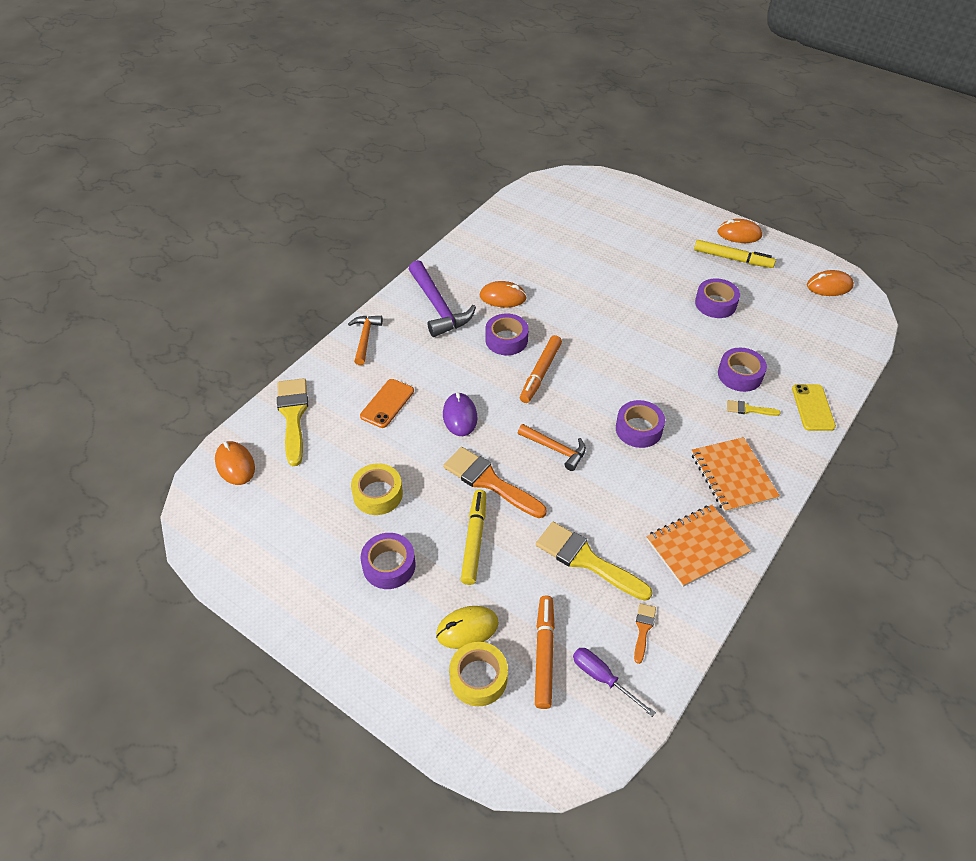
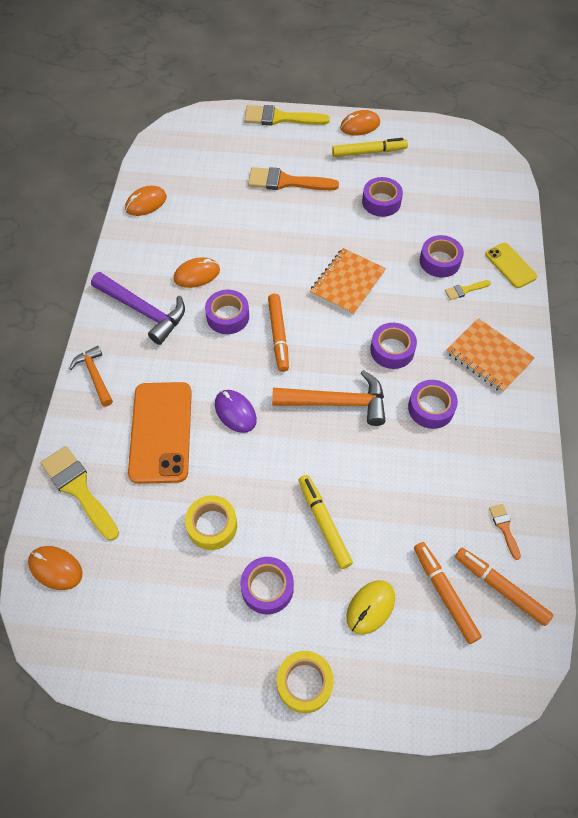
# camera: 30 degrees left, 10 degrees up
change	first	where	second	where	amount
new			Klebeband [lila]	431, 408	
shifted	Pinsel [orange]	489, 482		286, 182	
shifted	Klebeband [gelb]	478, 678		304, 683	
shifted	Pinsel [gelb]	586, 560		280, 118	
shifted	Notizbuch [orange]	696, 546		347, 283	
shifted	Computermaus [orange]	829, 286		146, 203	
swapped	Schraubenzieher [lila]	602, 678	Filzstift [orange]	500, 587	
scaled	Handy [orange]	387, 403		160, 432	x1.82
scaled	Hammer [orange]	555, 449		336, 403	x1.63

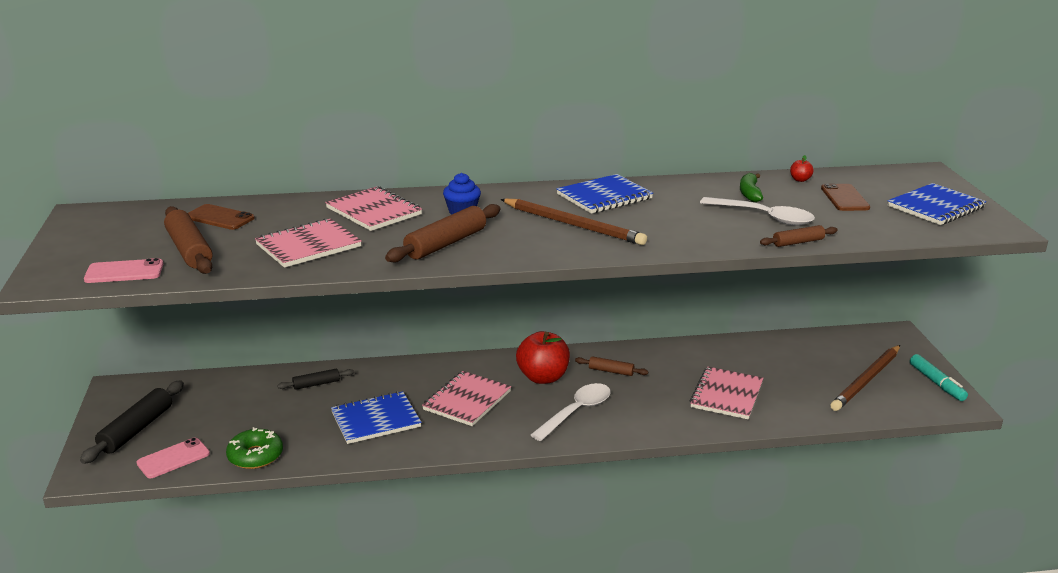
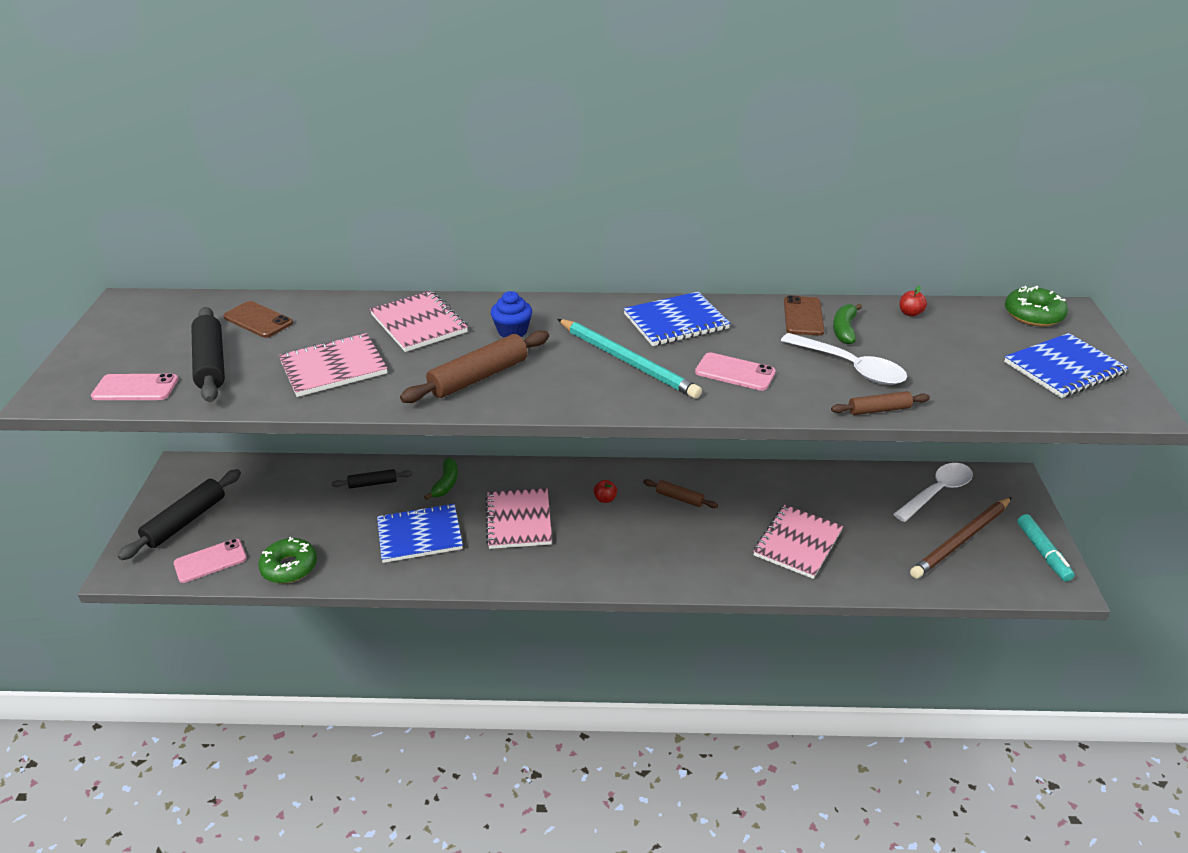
# camera: 10 degrees right, 10 degrees up
change	first	where	second	where	amount
new			Banane [grün]	446, 484	
new			Handy [rosa]	735, 372	
new			Donut [grün]	1033, 315	
shifted	Löffel [weiß]	576, 412		937, 492	
shifted	Handy [braun]	845, 198		803, 316	
repainted	Nudelholz [braun]	189, 250	Nudelholz [schwarz]	211, 363	
repainted	Bleistift [braun]	573, 225	Bleistift [türkis]	627, 361	
rotated	Notizbuch [rosa]	467, 400		518, 520	45 degrees counterclockwise
scaled	Apfel [rot]	543, 377		605, 499	x0.42

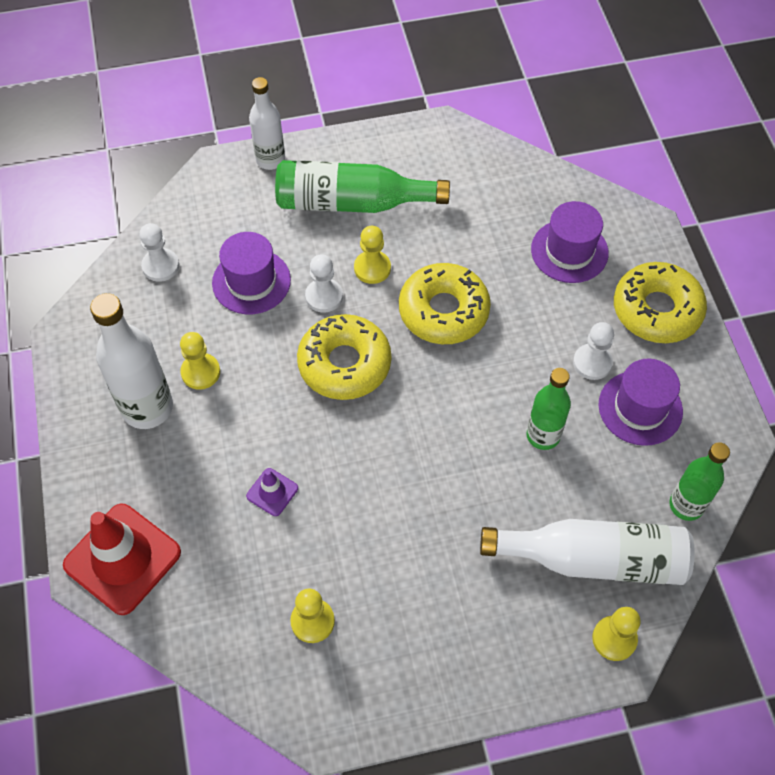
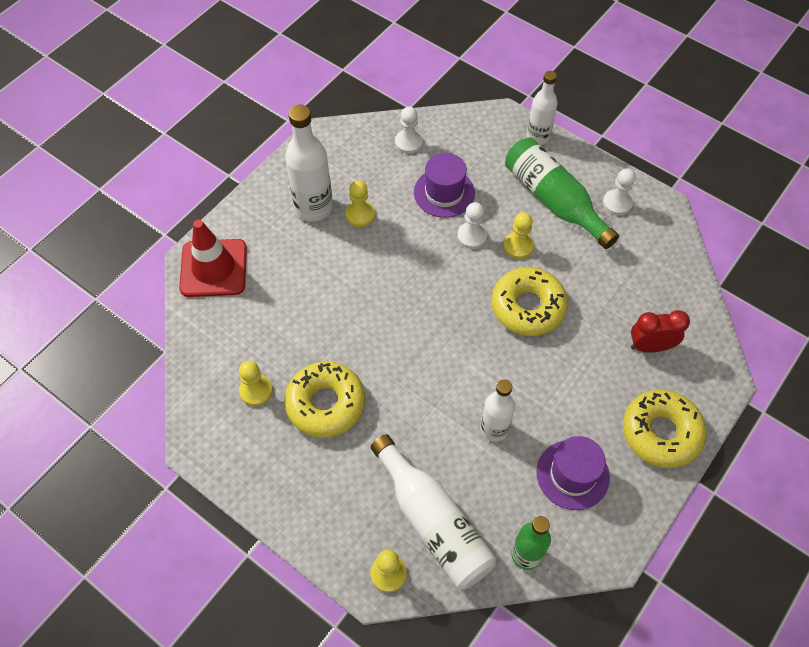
# camera: 50 degrees right, 0 degrees up
change	first	where	second	where	amount
gone	Leitkegel [lila]	272, 492			
shifted	Donut [gelb]	344, 364		325, 404	
shifted	Bauer [weiß]	592, 363		617, 203	
swapped	Hut [lila]	569, 251	Wecker [rot]	650, 346	
repainted	Flasche [grün]	543, 435	Flasche [weiß]	494, 429	

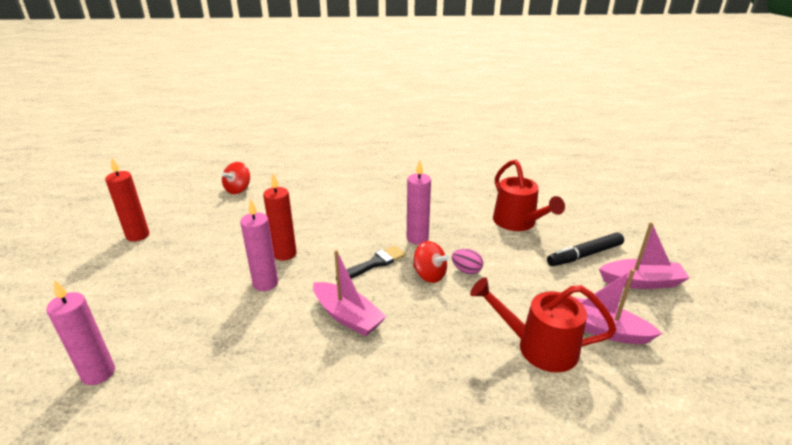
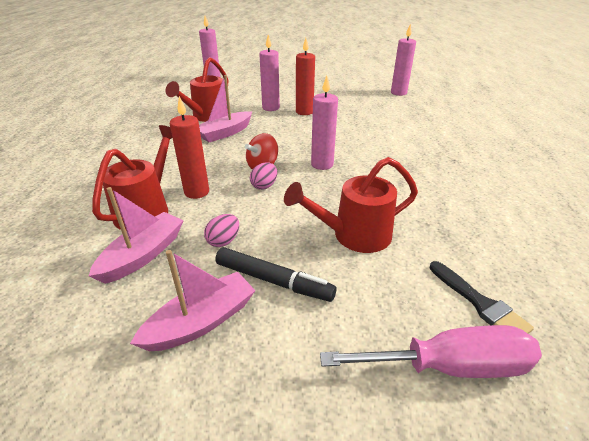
# camera: 95 degrees right, 5 degrees up
change	first	where	second	where	amount
new			Gießkanne [rot]	207, 116	
new			Ei [rosa]	223, 241	
new			Schraubenzieher [rosa]	450, 366	
shifted	Kerze [rot]	138, 235		197, 192	
shifted	Pinsel [schwarz]	374, 263		479, 303	
swapped	Kreisel [rot]	238, 189	Kerze [rosa]	398, 93	
rotated	Filzstift [schwarz]	584, 255		273, 281	135 degrees clockwise
rotated	Boot [rosa]	641, 282		201, 322	135 degrees counterclockwise

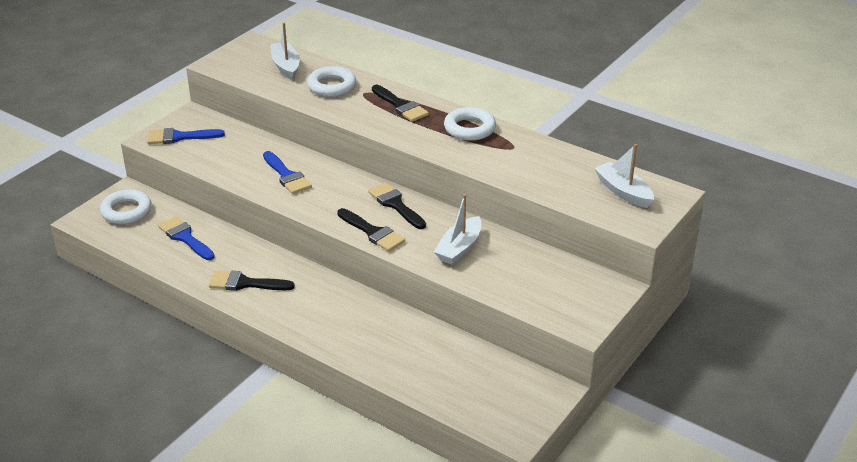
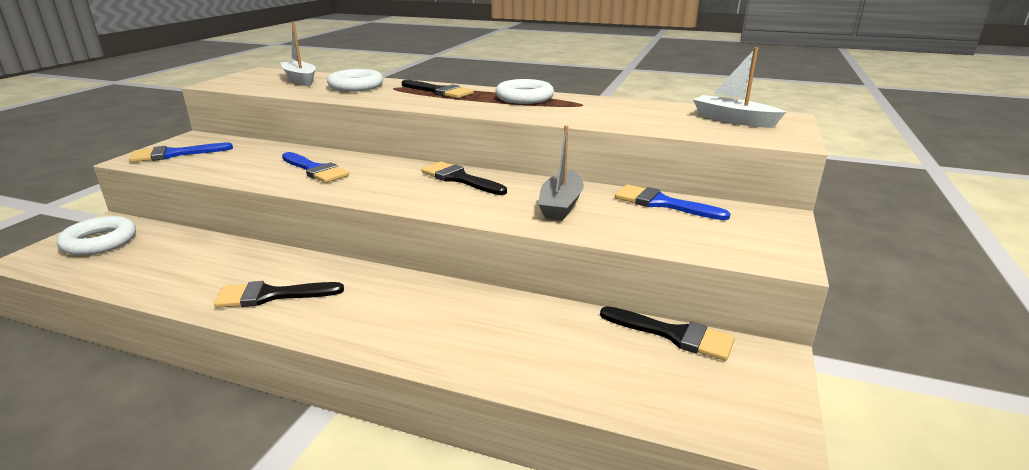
# camera: 15 degrees left, 10 degrees down
change	first	where	second	where	amount
shifted	Pinsel [blau]	185, 237		662, 203	
shifted	Pinsel [schwarz]	372, 232		674, 335	
repainted	Boot [weiß]	459, 248	Boot [grau]	561, 205	

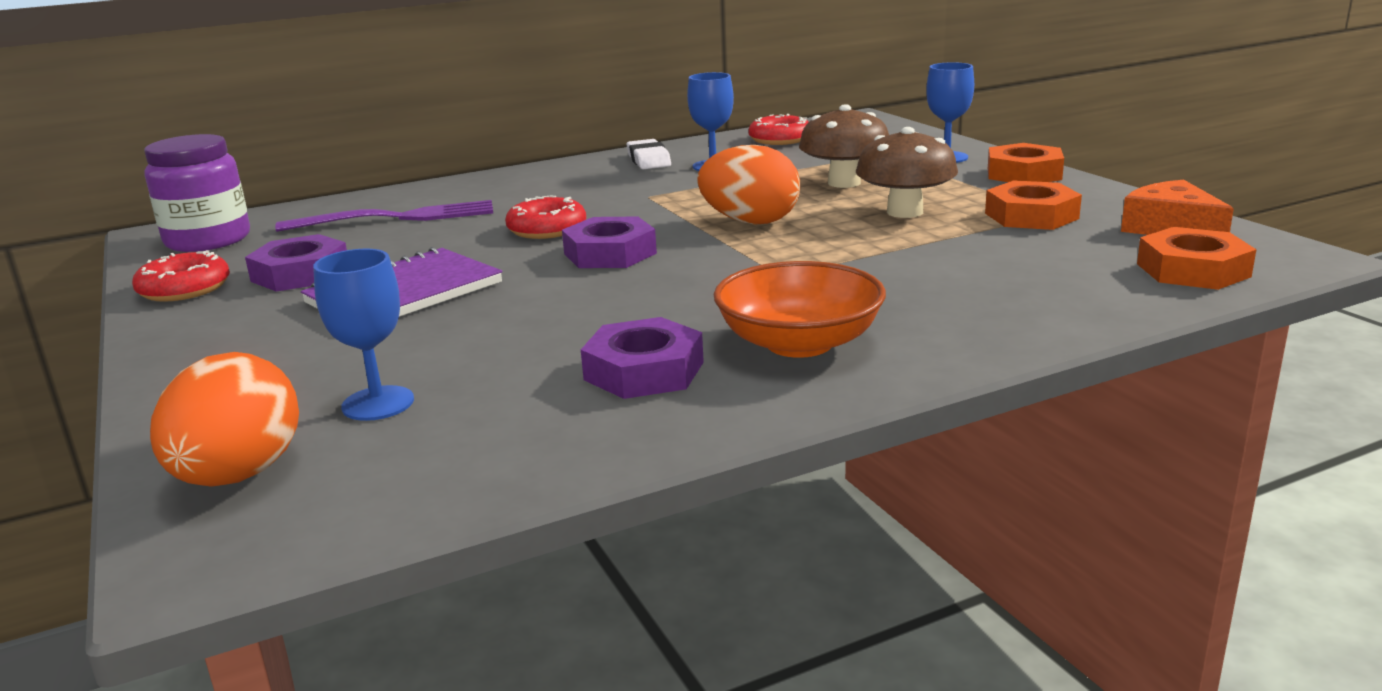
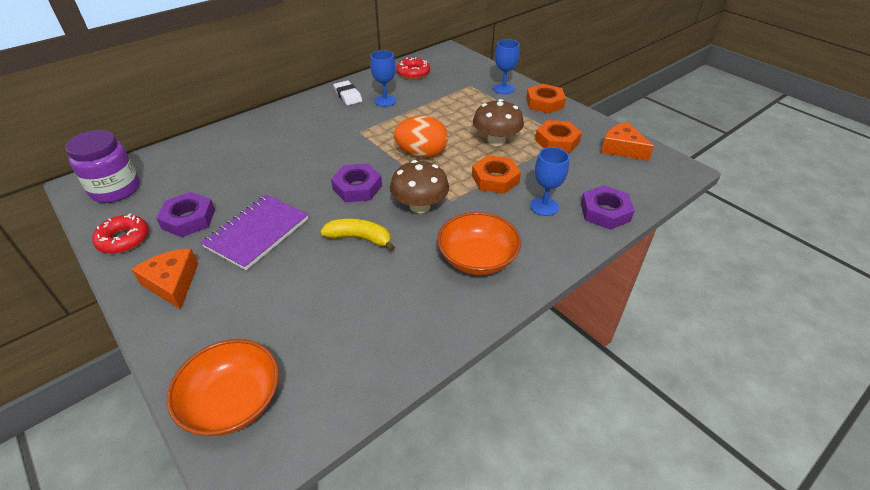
# camera: 15 degrees left, 20 degrees up
change	first	where	second	where	amount
gone	Gabel [lila]	398, 218			
gone	Donut [rot]	547, 229			
new			Käse [orange]	172, 283	
new			Banane [gelb]	359, 238	
shifted	Kelch [blau]	378, 403		544, 206	
shifted	Sechskantmutter [lila]	644, 371		605, 212	
shifted	Pilz [braun]	844, 183		420, 206	
shifted	Sechskantmutter [orange]	1193, 270		495, 179	
swapped	Ei [orange]	239, 476	Schüssel [orange]	233, 401	

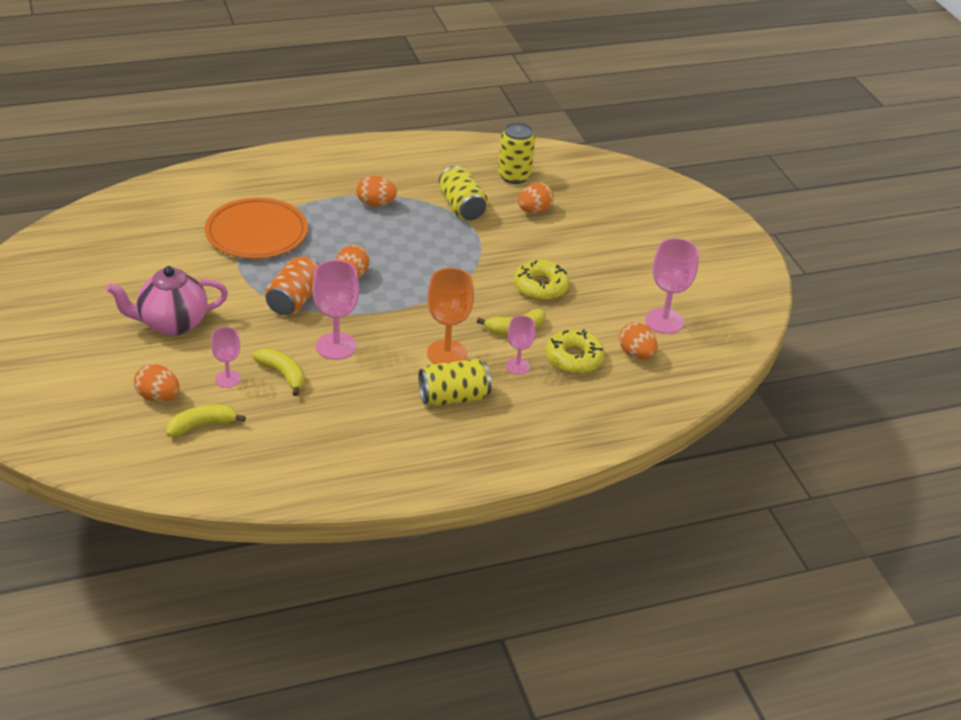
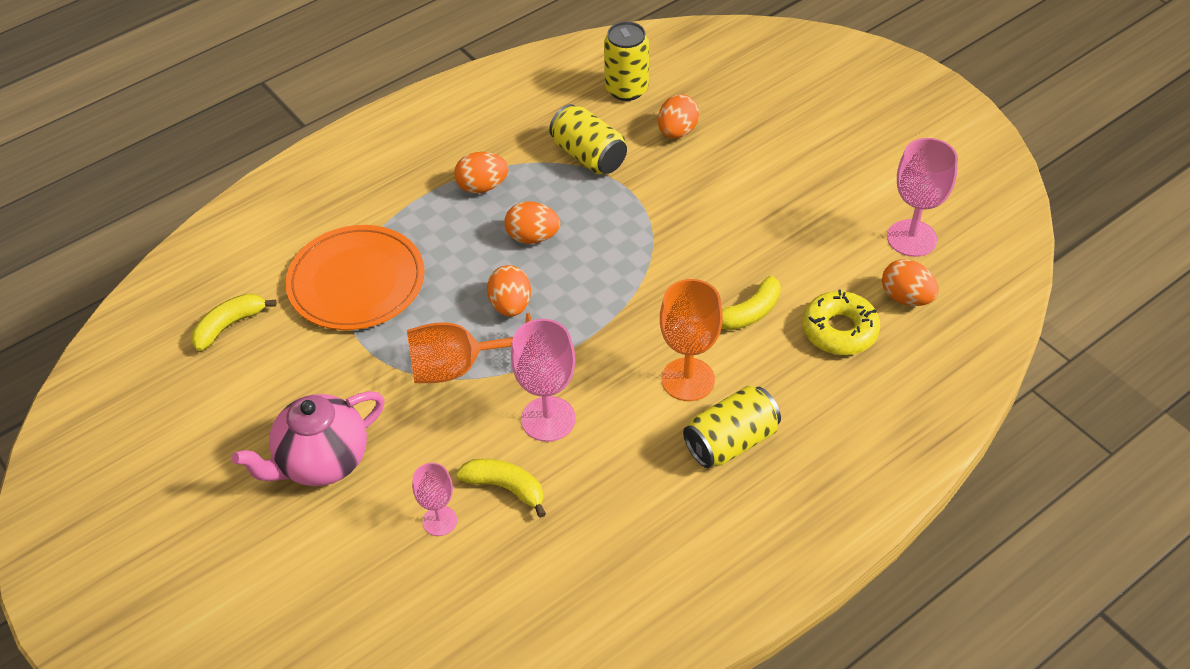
# camera: 15 degrees left, 10 degrees up
change	first	where	second	where	amount
gone	Kelch [rosa]	517, 366			
gone	Donut [gelb]	540, 286			
shifted	Ei [orange]	158, 397		533, 237	
shifted	Banane [gelb]	202, 425		229, 325	
swapped	Dose [orange]	294, 300	Kelch [orange]	459, 367	

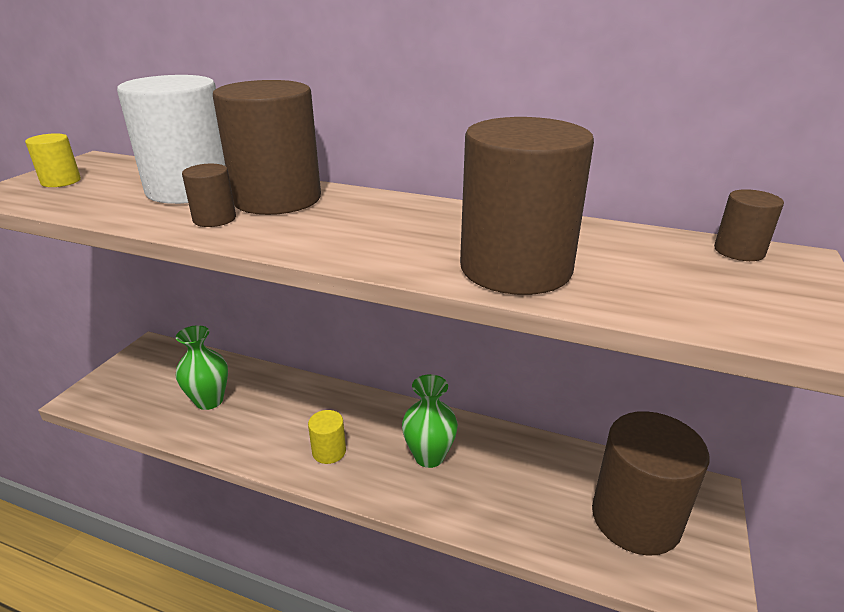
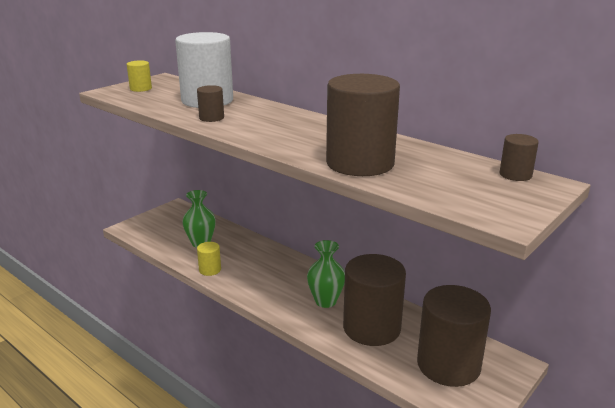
# camera: 20 degrees right, 5 degrees down
change	first	where	second	where	amount
shifted	Vollzylinder [braun]	277, 199		371, 328	
shifted	Vollzylinder [gelb]	329, 451		210, 270	

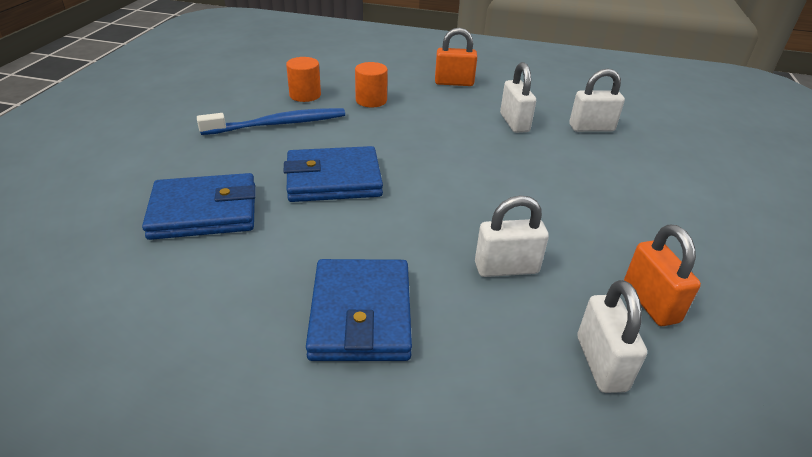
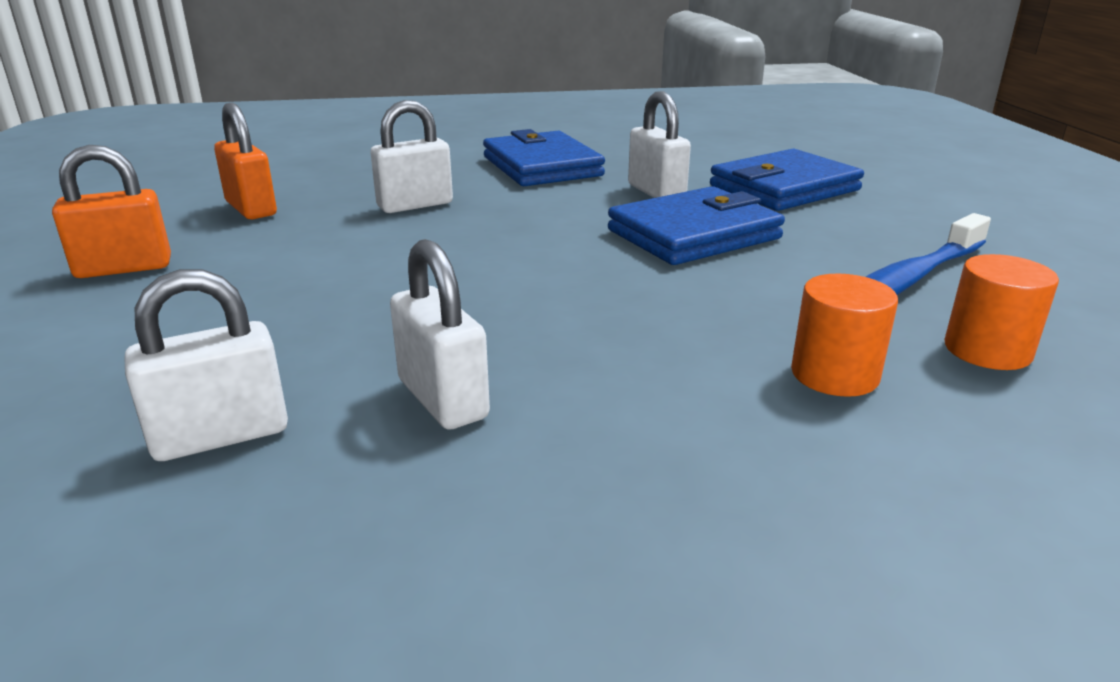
# camera: 160 degrees right, 10 degrees down
change	first	where	second	where	amount
shifted	Vorhängeschloss [orange]	454, 83		124, 268	
shifted	Vorhängeschloss [weiß]	601, 363		656, 192	

